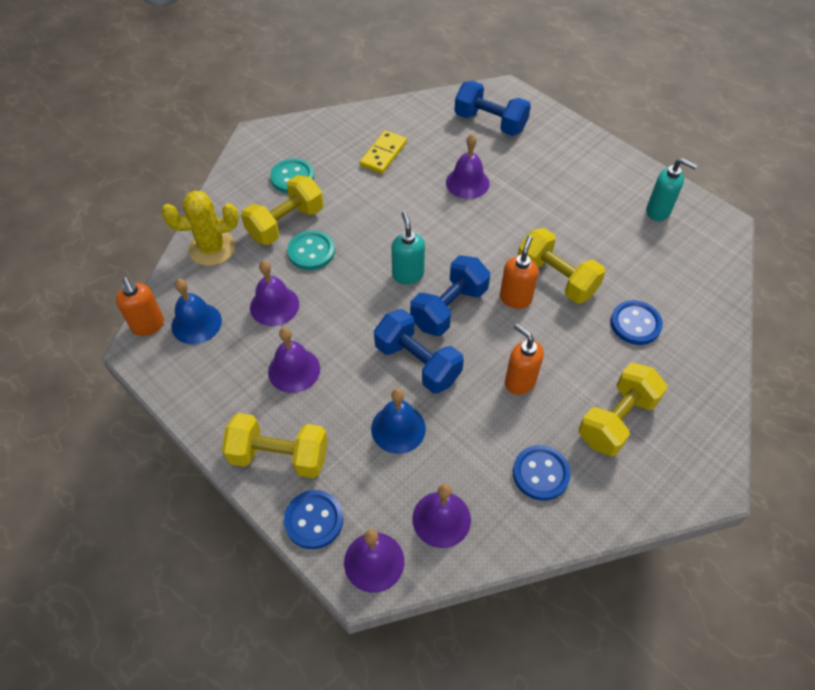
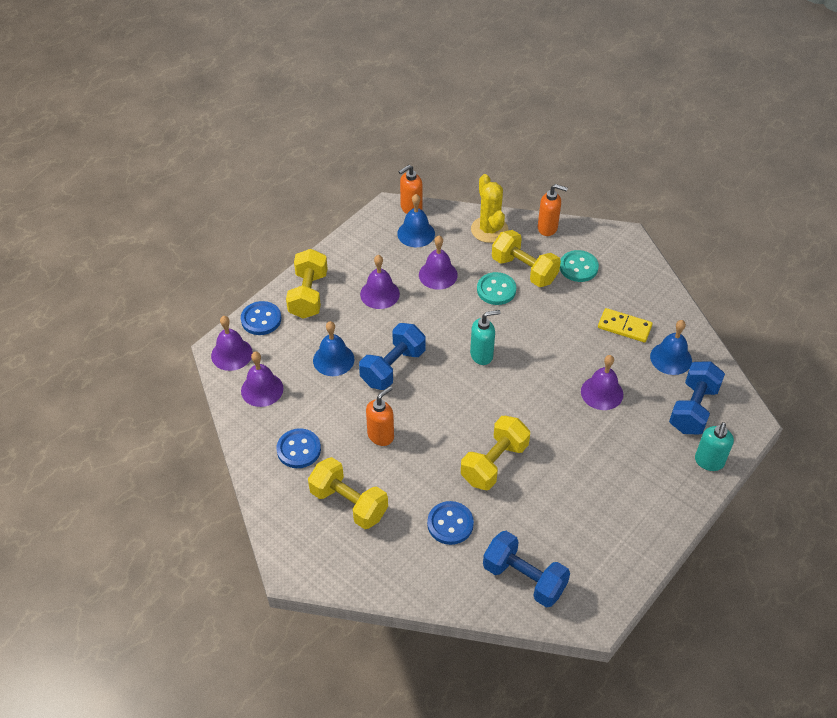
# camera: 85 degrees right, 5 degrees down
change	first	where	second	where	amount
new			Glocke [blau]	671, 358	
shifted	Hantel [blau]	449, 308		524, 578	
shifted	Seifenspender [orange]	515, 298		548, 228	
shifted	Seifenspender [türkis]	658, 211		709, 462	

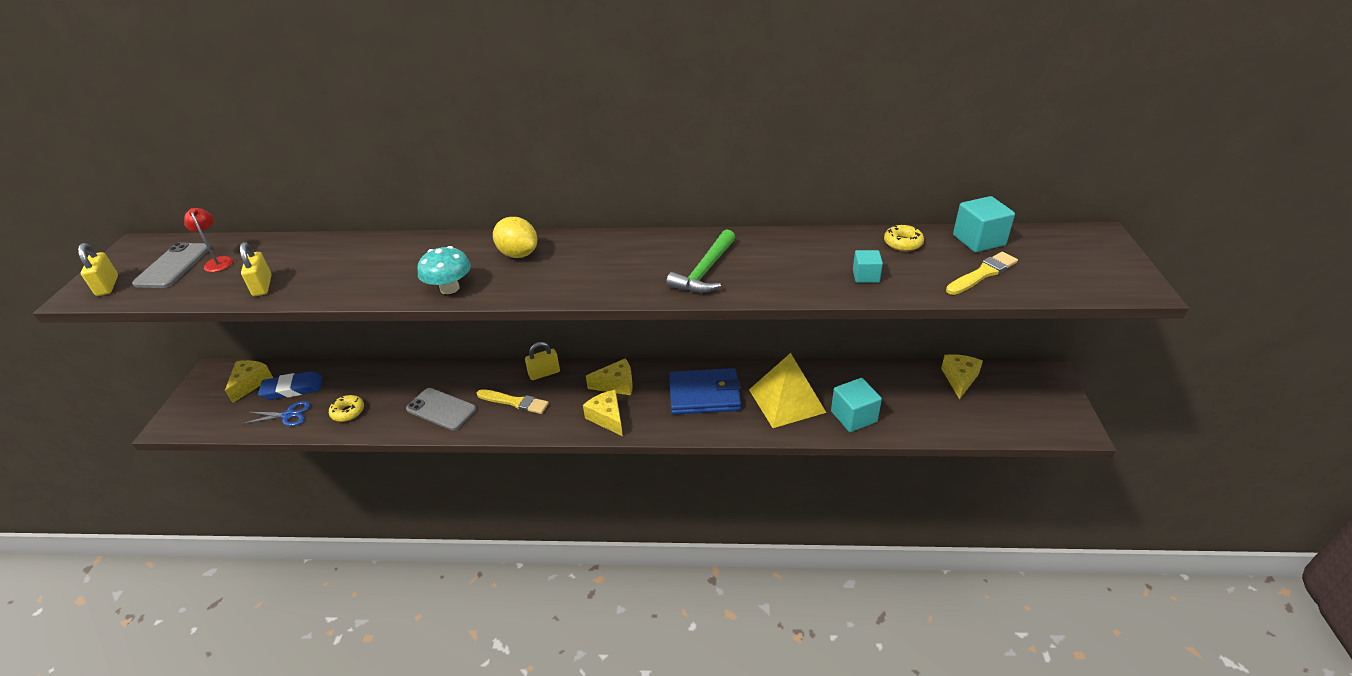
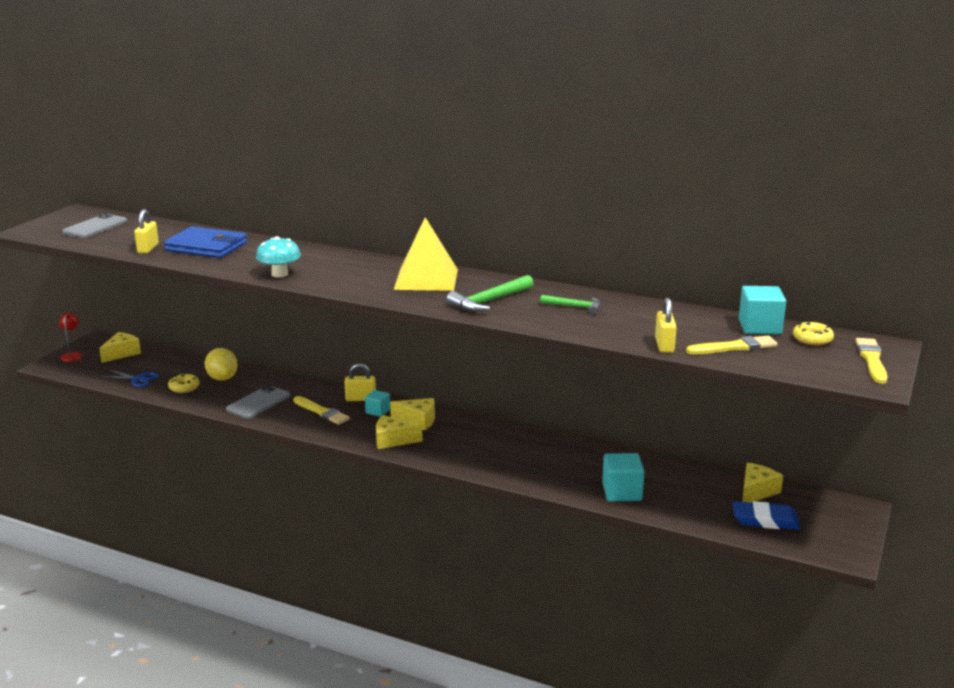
# camera: 20 degrees right, 15 degrees down
change	first	where	second	where	amount
new			Hammer [grün]	574, 307	
new			Pinsel [gelb]	872, 360	
shifted	Vorhängeschloss [gelb]	107, 286		664, 345	
shifted	Lampe [rot]	218, 261		72, 355	
shifted	Radiergummi [blau]	292, 389		765, 520	
shifted	Zitrone [gelb]	518, 254		222, 378	
shifted	Geldbörse [blau]	704, 395		206, 247	
shifted	Pyramide [gelb]	786, 400		426, 279	
shifted	Kubus [türkis]	865, 276		378, 411	
shifted	Donut [gelb]	902, 243		812, 339	
rotated	Handy [grau]	441, 409		258, 403	75 degrees clockwise
rotated	Käse [gelb]	607, 418		393, 440	75 degrees counterclockwise

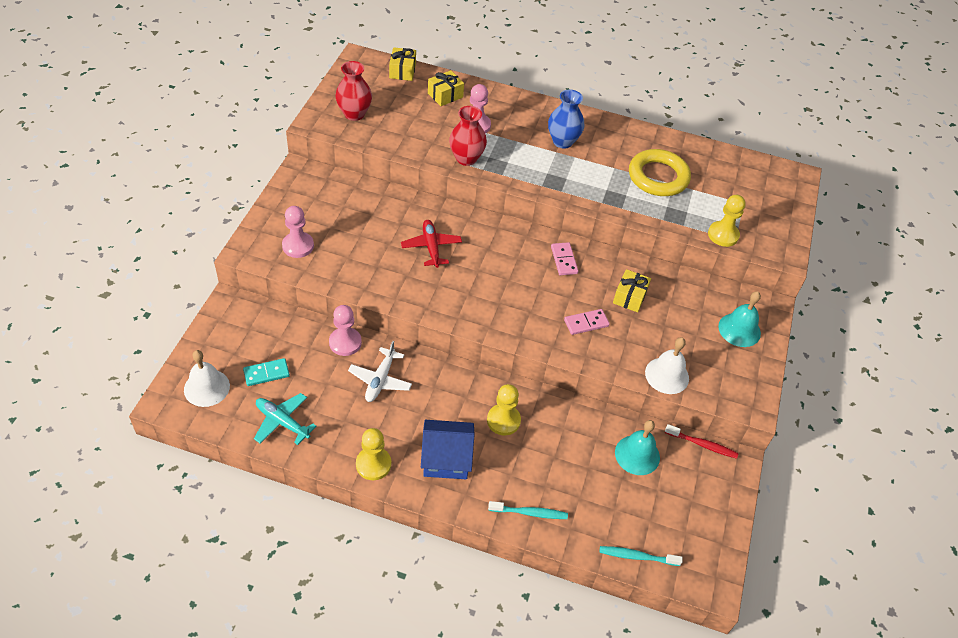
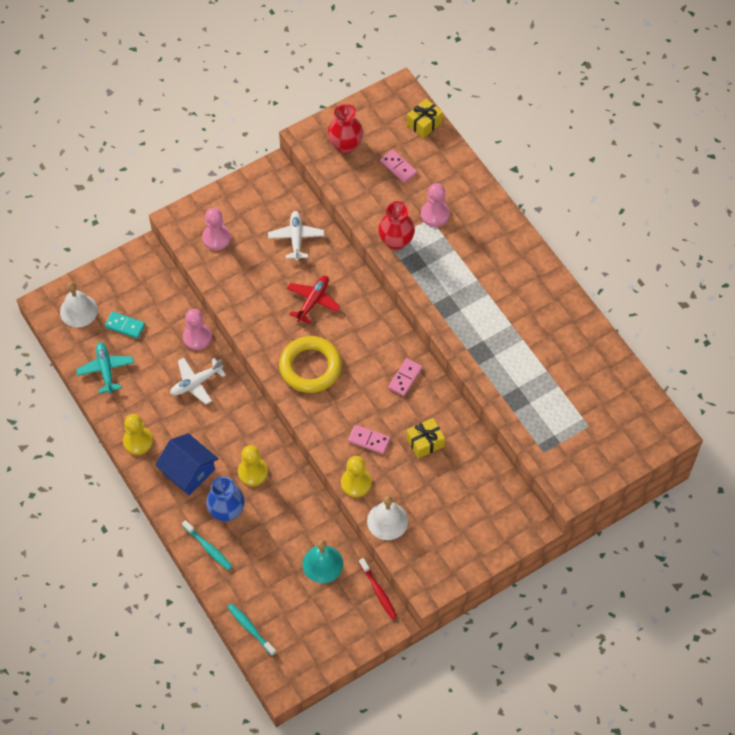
# camera: 45 degrees right, 10 degrees up
change	first	where	second	where	amount
gone	Geschenk [gelb]	445, 95			
gone	Glocke [türkis]	739, 329			
new			Flugzeug [weiß]	296, 238	
new			Dominostein [rosa]	398, 167	
shifted	Vase [blau]	562, 141		227, 511	
shifted	Ring [gelb]	658, 177		310, 367	
shifted	Bauer [gelb]	723, 235		356, 483	

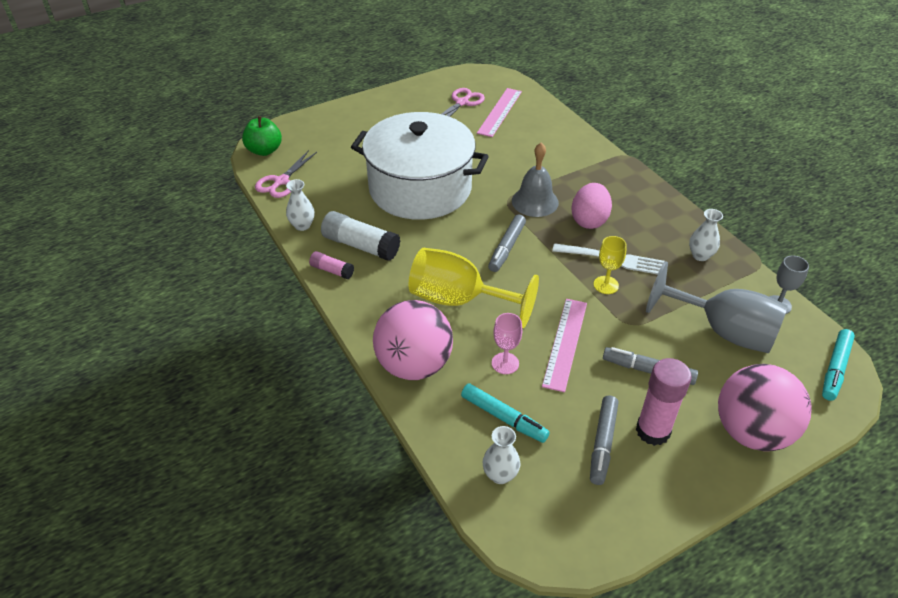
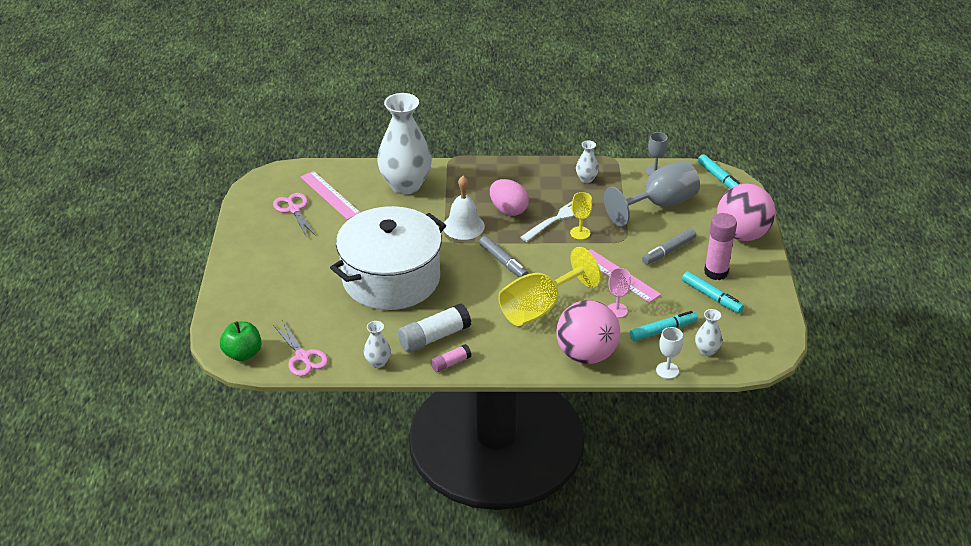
# camera: 60 degrees left, 5 degrees down
change	first	where	second	where	amount
new			Vase [weiß]	405, 185	
new			Kelch [weiß]	667, 370	
repainted	Glocke [grau]	535, 201	Glocke [weiß]	463, 226	
repainted	Filzstift [grau]	603, 443	Filzstift [türkis]	711, 297	

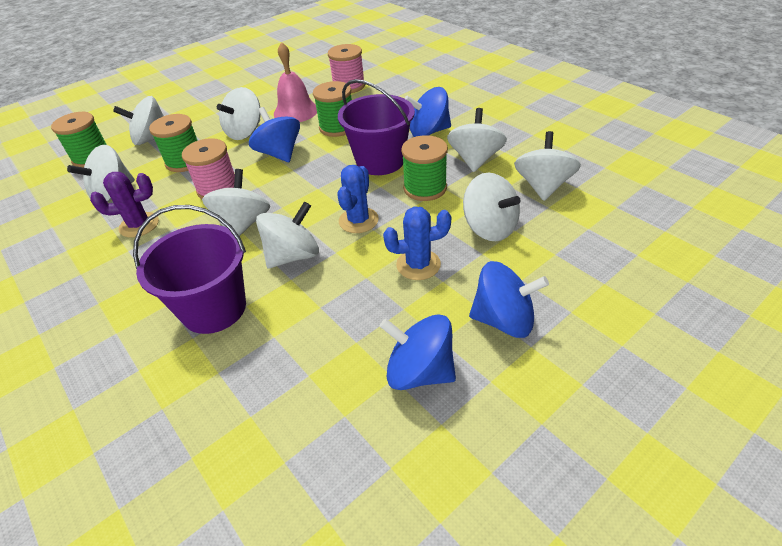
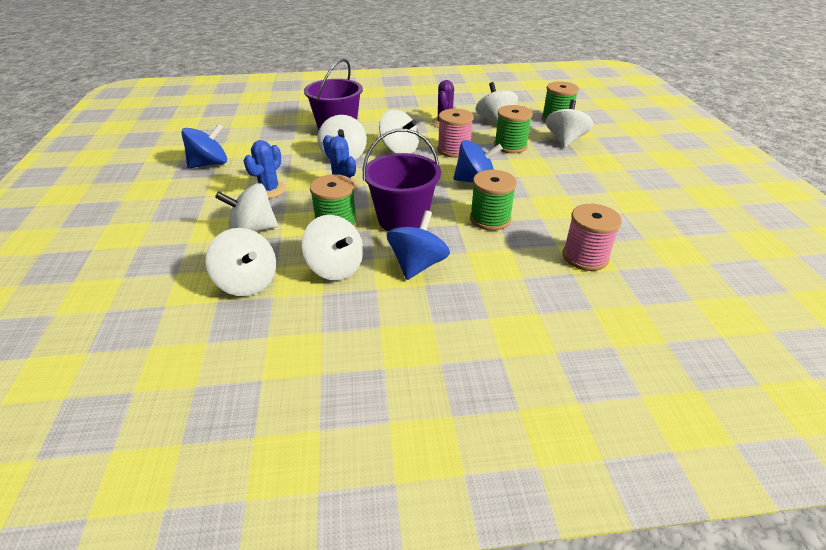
# camera: 120 degrees right, 5 degrees down
change	first	where	second	where	amount
gone	Kreisel [weiß]	245, 132			
gone	Glocke [rosa]	296, 111			
gone	Kreisel [blau]	503, 320			

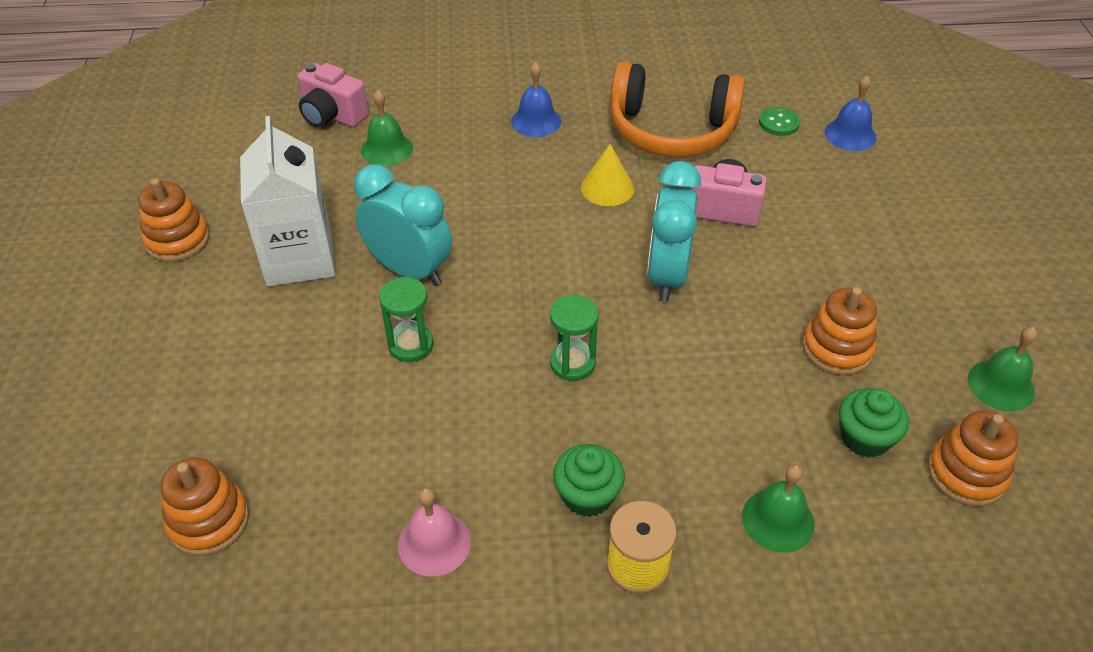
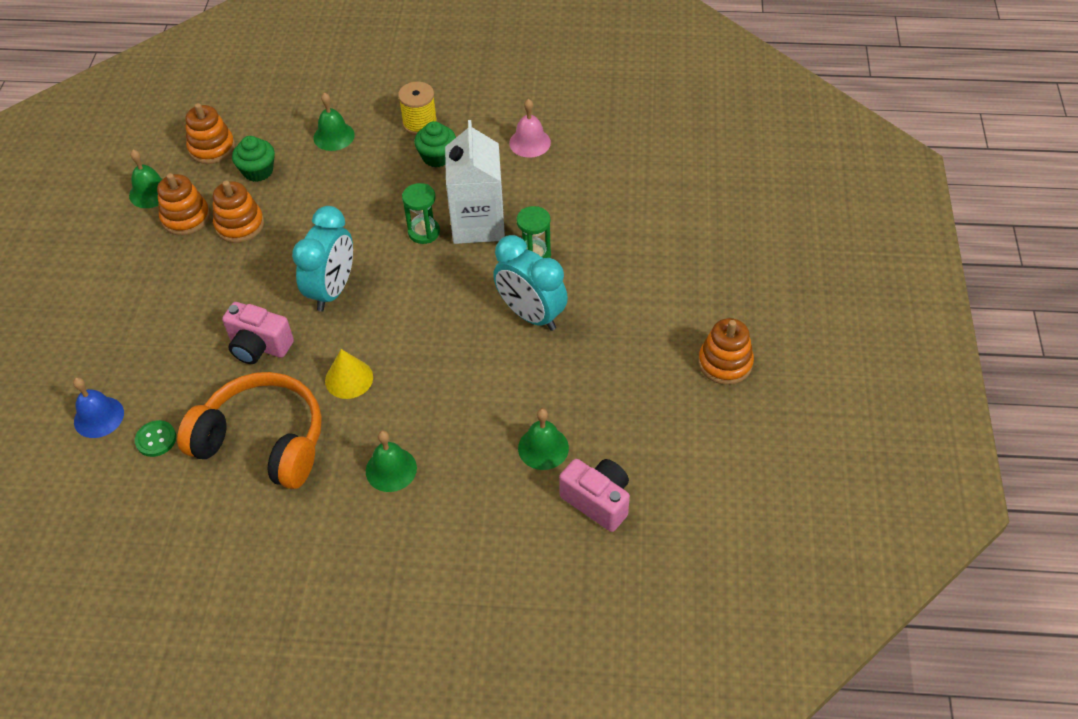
# camera: 170 degrees left, 5 degrees up
change	first	where	second	where	amount
shifted	Stapelspielzeug [orange]	208, 521		186, 217	
shifted	Getränkekarton [weiß]	299, 258		478, 223	
repainted	Glocke [blau]	536, 121	Glocke [grün]	391, 469	

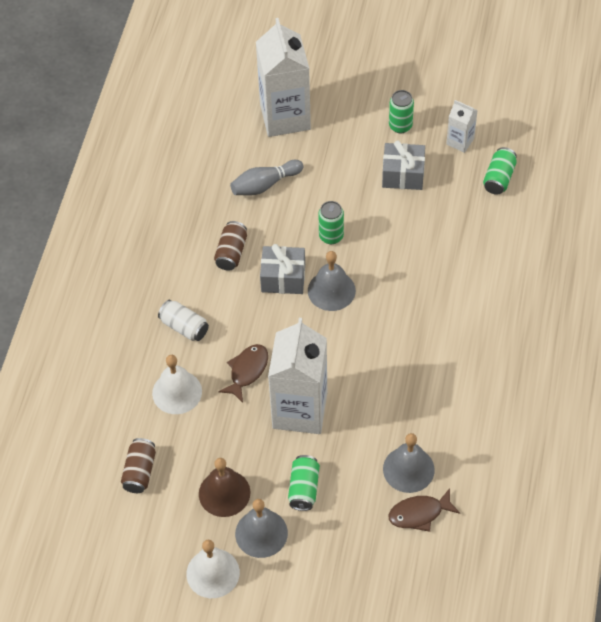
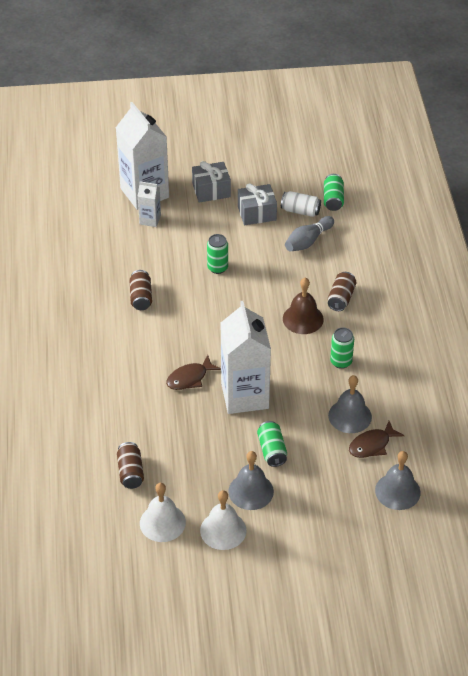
# camera: 20 degrees left, 10 degrees down
change	first	where	second	where	amount
new			Dose [braun]	341, 298	
shifted	Glocke [weiß]	177, 392		162, 522	
shifted	Dose [weiß]	184, 327		300, 211	
shifted	Glocke [braun]	224, 493		303, 319	
shifted	Bowlingkegel [grau]	265, 185		308, 241	
shifted	Geschenk [grau]	283, 278		211, 190	
shifted	Glocke [grau]	331, 290		397, 491	
shifted	Dose [grün]	400, 126		341, 362	
shifted	Getränkekarton [weiß]	460, 141		150, 220	
rotated	Fisch [braun]	247, 371		190, 378	135 degrees counterclockwise

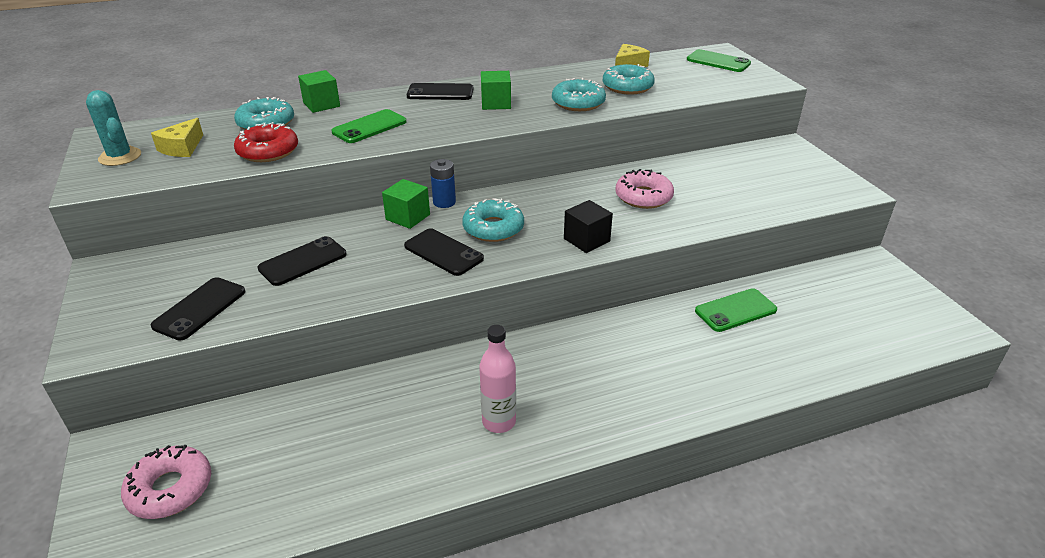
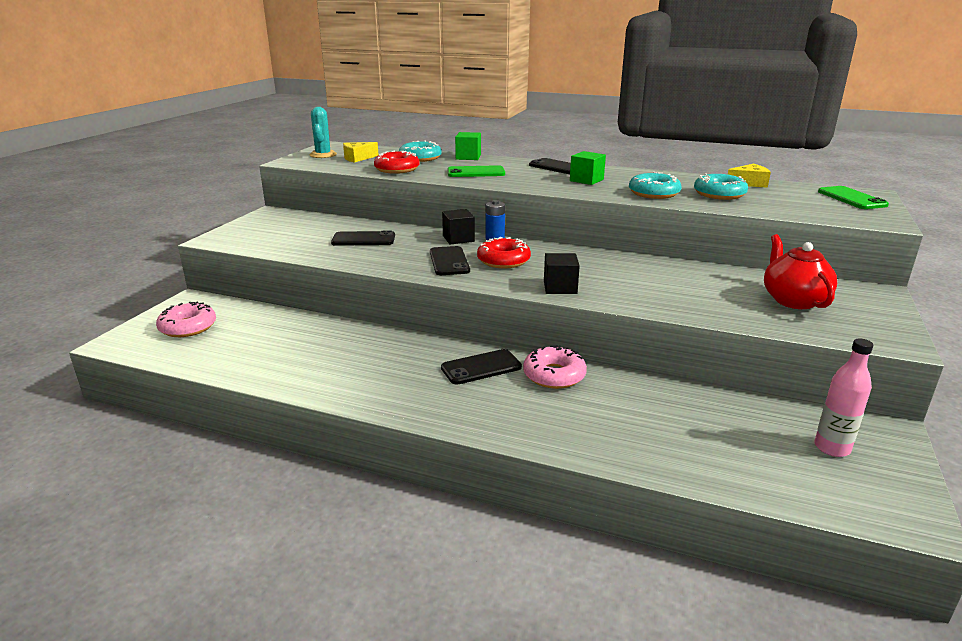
# camera: 40 degrees right, 10 degrees down
change	first	where	second	where	amount
gone	Handy [grün]	735, 310			
new			Teekanne [rot]	793, 300	
shifted	Handy [schwarz]	200, 309		481, 367	
shifted	Flasche [rosa]	499, 422		832, 448	
shifted	Donut [rosa]	643, 197		554, 375	
repainted	Kubus [grün]	408, 217	Kubus [schwarz]	458, 238	
repainted	Donut [türkis]	493, 228	Donut [rot]	503, 260	

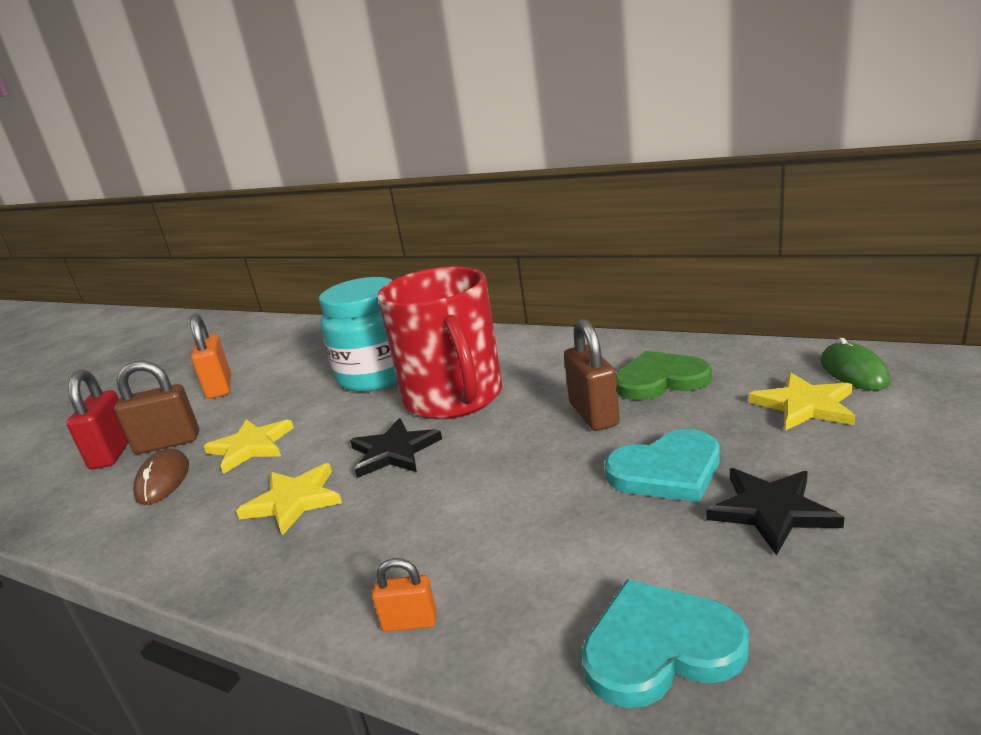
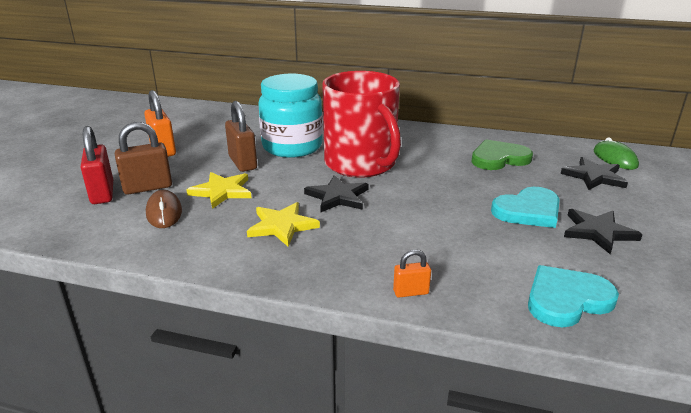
# camera: 15 degrees left, 5 degrees up
change	first	where	second	where	amount
shifted	Vorhängeschloss [braun]	593, 414		242, 163	
repainted	Stern [gelb]	805, 405	Stern [schwarz]	594, 176	

